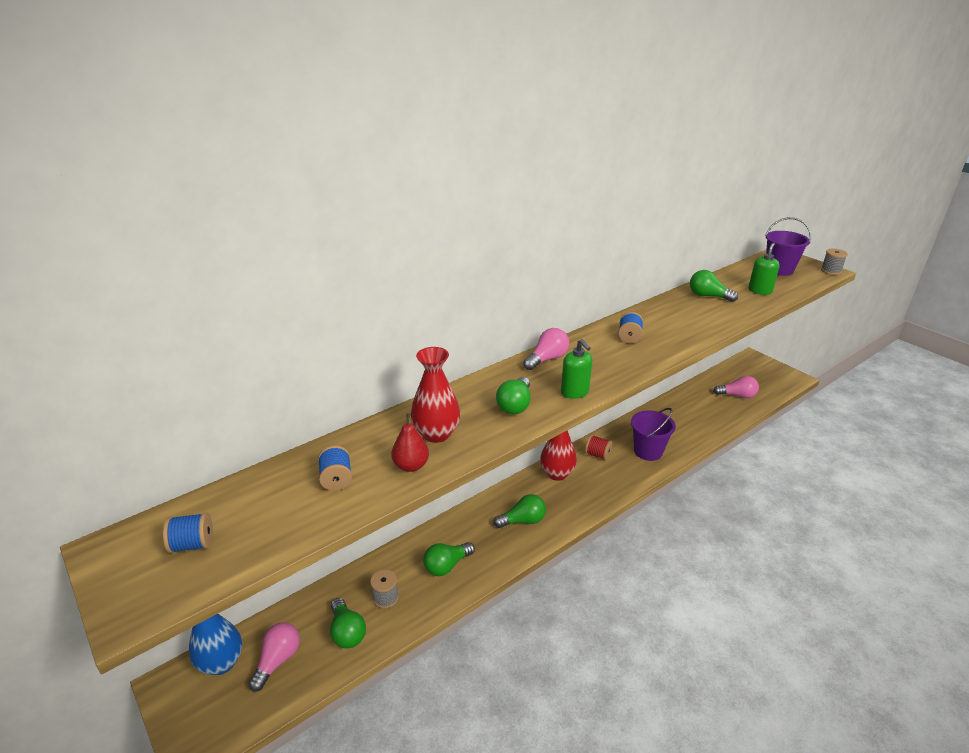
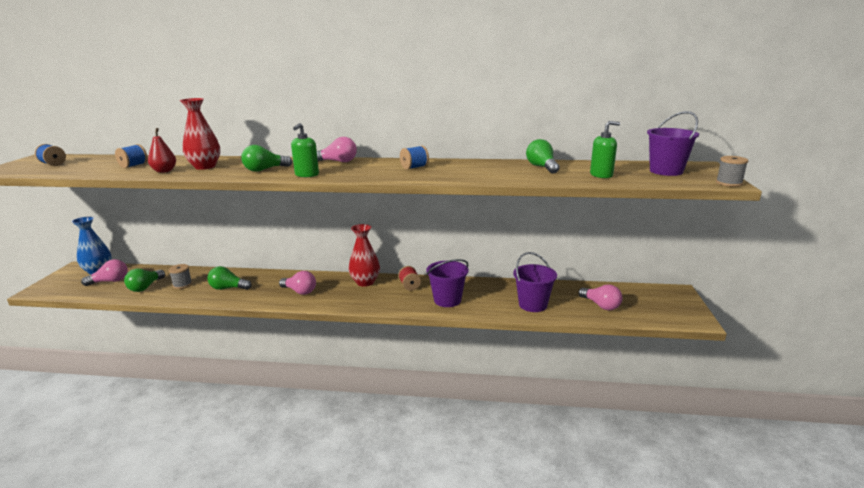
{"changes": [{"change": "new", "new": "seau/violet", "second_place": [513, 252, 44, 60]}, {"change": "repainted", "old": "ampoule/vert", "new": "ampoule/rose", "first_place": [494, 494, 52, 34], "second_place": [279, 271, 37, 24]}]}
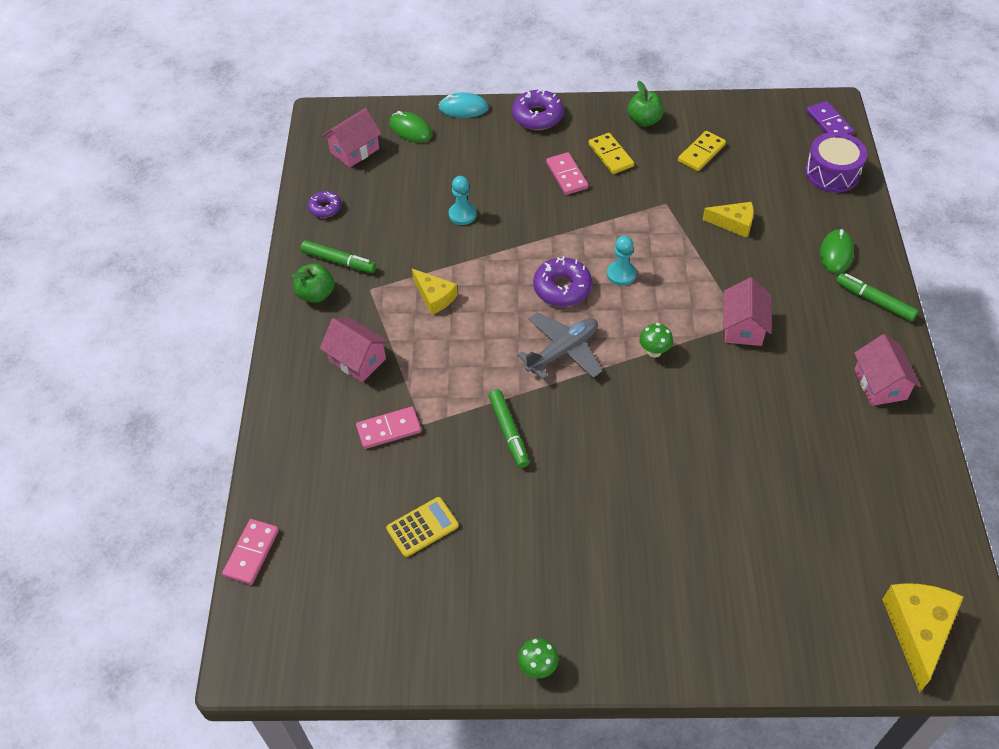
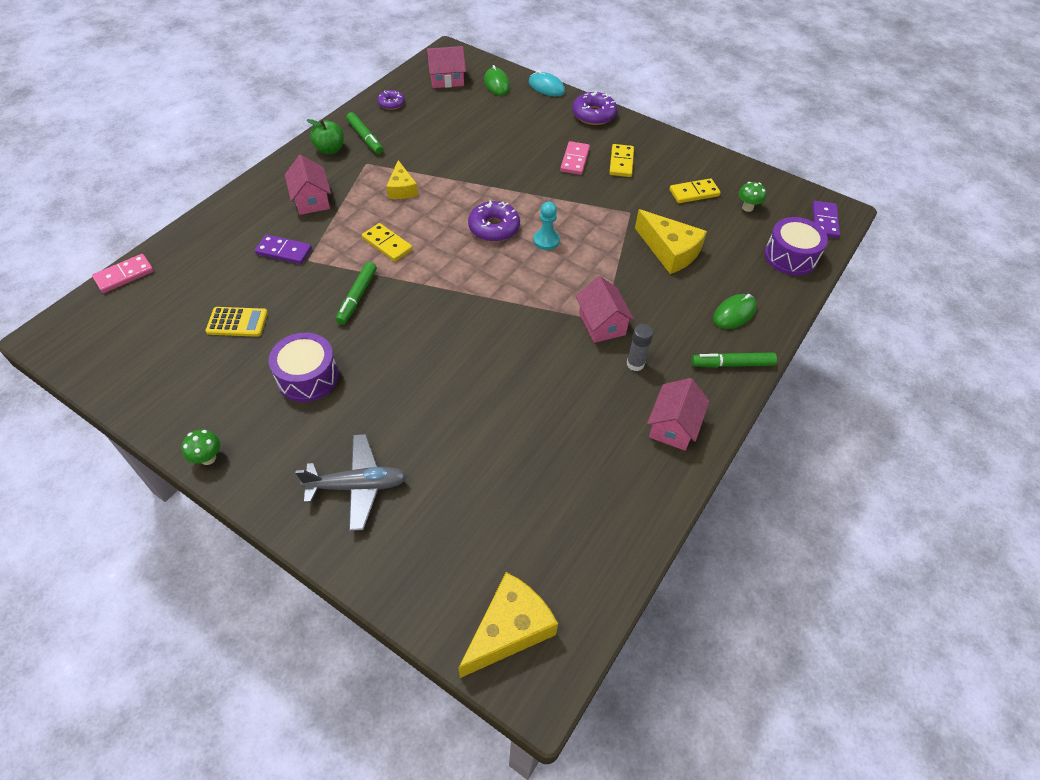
{"changes": [{"change": "gone", "old": "pion/turquoise", "first_place": [449, 176, 28, 49]}, {"change": "gone", "old": "pomme/vert", "first_place": [627, 81, 37, 46]}, {"change": "new", "new": "tambour/violet", "second_place": [269, 332, 70, 70]}, {"change": "new", "new": "domino/jaune", "second_place": [362, 223, 51, 39]}, {"change": "new", "new": "bâton de colle/gris", "second_place": [627, 324, 26, 47]}, {"change": "shifted", "old": "avion/gris", "first_place": [517, 312, 85, 68], "second_place": [296, 434, 111, 97]}, {"change": "shifted", "old": "champignon/vert", "first_place": [639, 323, 34, 35], "second_place": [739, 182, 27, 30]}, {"change": "repainted", "old": "domino/rose", "new": "domino/violet", "first_place": [356, 407, 65, 42], "second_place": [255, 235, 57, 29]}, {"change": "rotated", "old": "maison/rose", "first_place": [723, 278, 49, 68], "second_place": [576, 276, 59, 67], "degrees": -60}, {"change": "rotated", "old": "feutre/vert", "first_place": [836, 273, 82, 49], "second_place": [691, 352, 86, 16], "degrees": -75}, {"change": "scaled", "old": "fromage/jaune", "first_place": [703, 202, 51, 36], "second_place": [635, 209, 72, 65], "factor": 1.58}]}
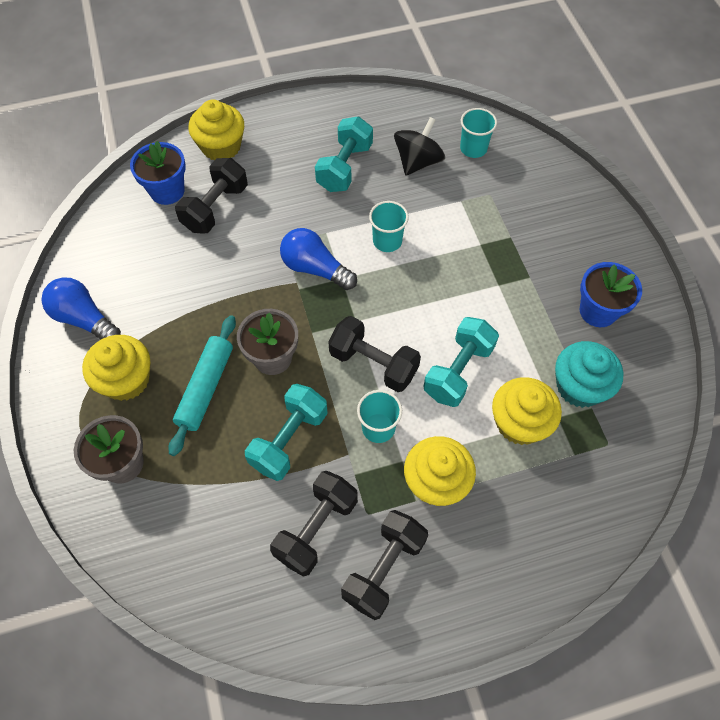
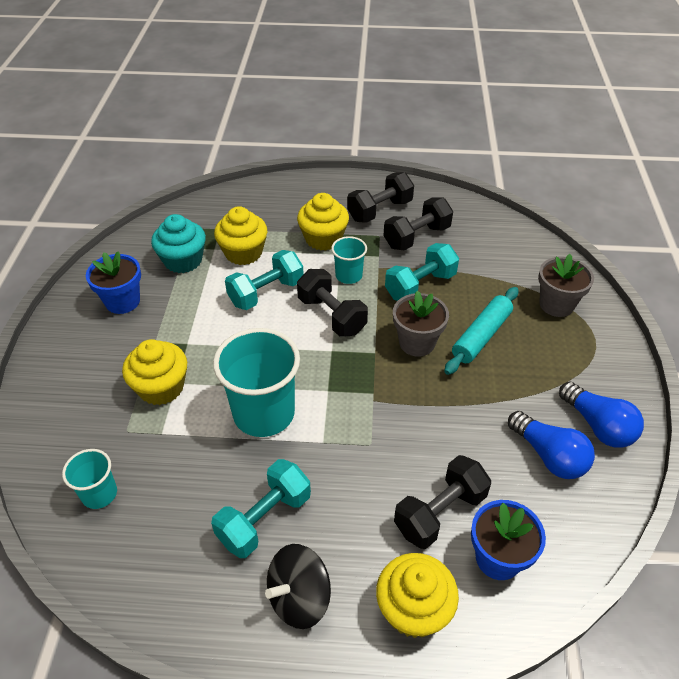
{"changes": [{"change": "shifted", "old": "muffin/jaune", "first_place": [82, 335, 69, 66], "second_place": [122, 339, 65, 66]}, {"change": "shifted", "old": "ampoule/bleu", "first_place": [280, 228, 77, 62], "second_place": [508, 411, 87, 68]}, {"change": "shifted", "old": "toupie/noir", "first_place": [394, 117, 51, 59], "second_place": [265, 544, 66, 85]}, {"change": "scaled", "old": "gobelet/turquoise", "first_place": [369, 201, 40, 51], "second_place": [213, 328, 87, 109], "factor": 1.91}]}
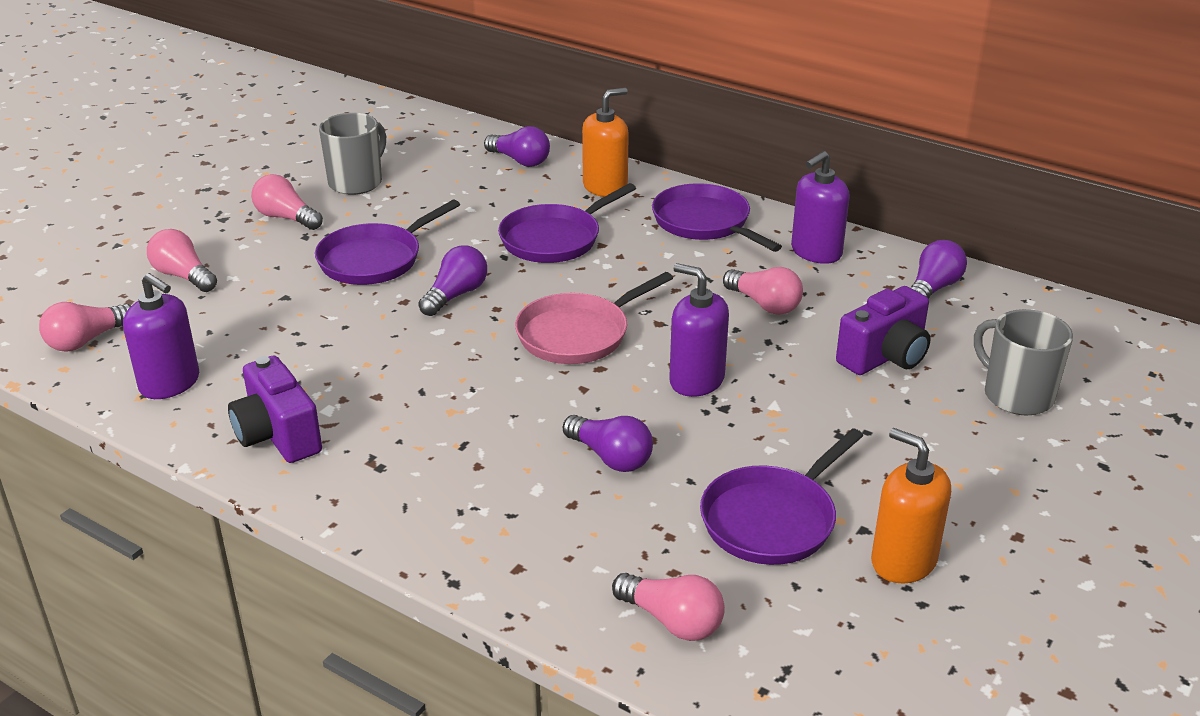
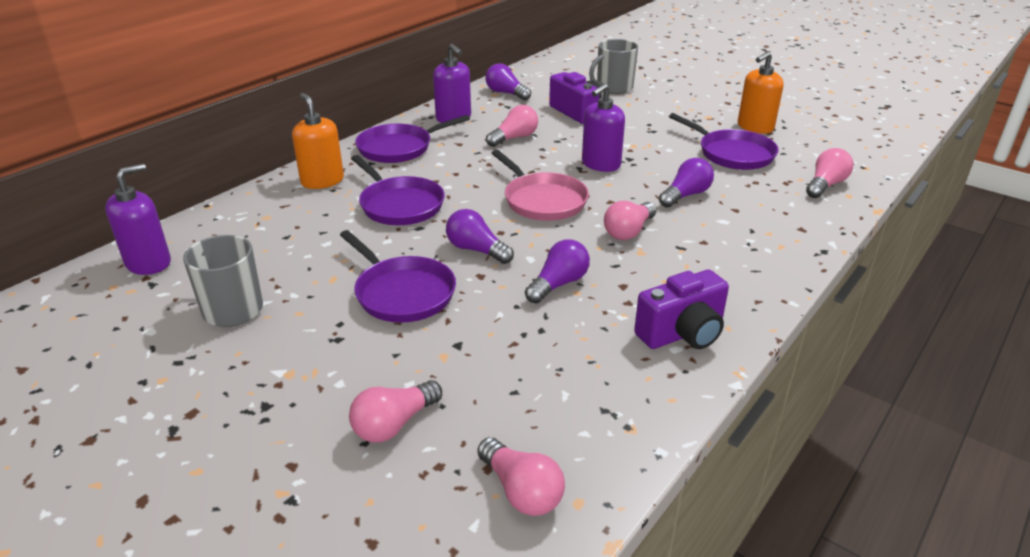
{"changes": [{"change": "shifted", "old": "distributeur de savon/violet", "first_place": [123, 273, 76, 126], "second_place": [105, 164, 66, 111]}, {"change": "shifted", "old": "ampoule/rose", "first_place": [251, 174, 72, 56], "second_place": [604, 201, 53, 39]}, {"change": "shifted", "old": "ampoule/violet", "first_place": [484, 126, 66, 41], "second_place": [525, 239, 65, 65]}]}
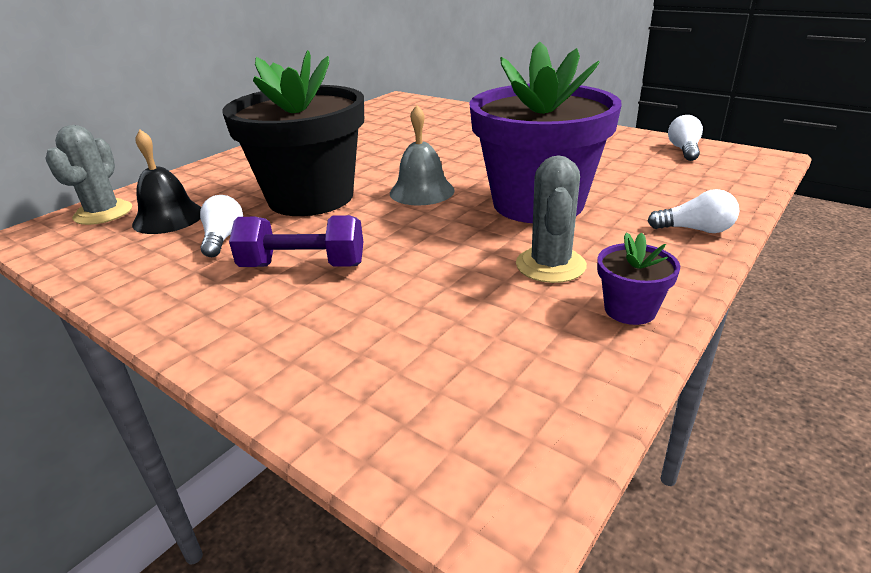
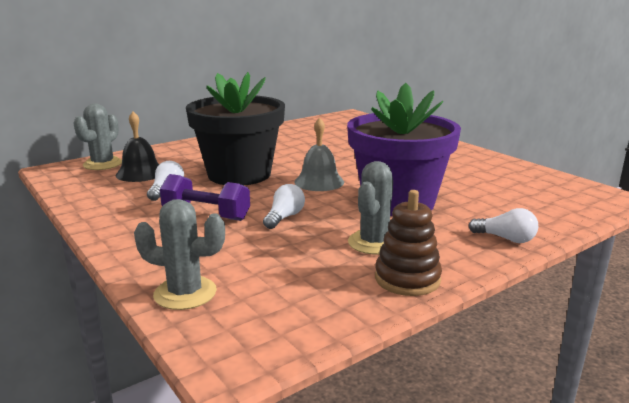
{"changes": [{"change": "new", "new": "cactus/gris", "second_place": [134, 199, 91, 111]}, {"change": "shifted", "old": "ampoule/blanc", "first_place": [668, 115, 35, 46], "second_place": [263, 184, 42, 45]}, {"change": "swapped", "old": "pot de fleurs/violet", "new": "jouet à empiler/marron", "first_place": [597, 232, 83, 93], "second_place": [375, 190, 67, 106]}]}
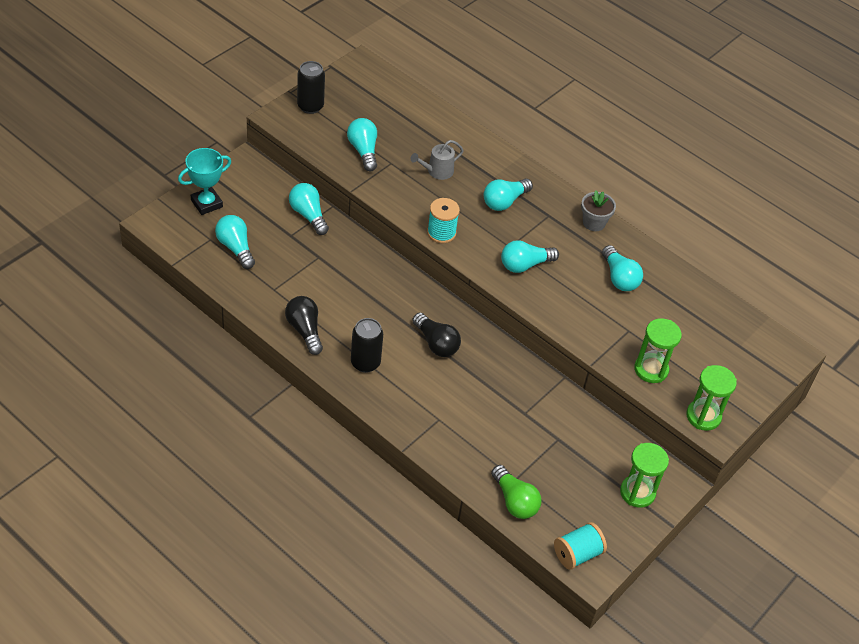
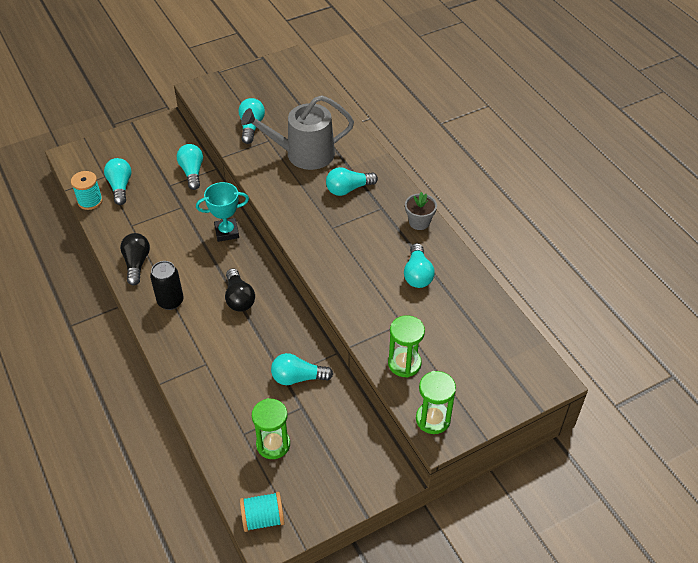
{"changes": [{"change": "gone", "old": "canette/noir", "first_place": [297, 61, 28, 53]}, {"change": "gone", "old": "ampoule/vert", "first_place": [491, 465, 50, 54]}, {"change": "shifted", "old": "trophée/turquoise", "first_place": [178, 148, 53, 67], "second_place": [196, 182, 53, 60]}, {"change": "shifted", "old": "bobine/turquoise", "first_place": [427, 198, 33, 45], "second_place": [71, 171, 32, 39]}, {"change": "shifted", "old": "ampoule/turquoise", "first_place": [501, 240, 58, 33], "second_place": [271, 353, 62, 32]}, {"change": "shifted", "old": "sablier/vert", "first_place": [620, 443, 49, 65], "second_place": [252, 398, 38, 61]}, {"change": "scaled", "old": "arrosoir/gris", "first_place": [411, 140, 53, 40], "second_place": [241, 95, 113, 75], "factor": 2.07}]}
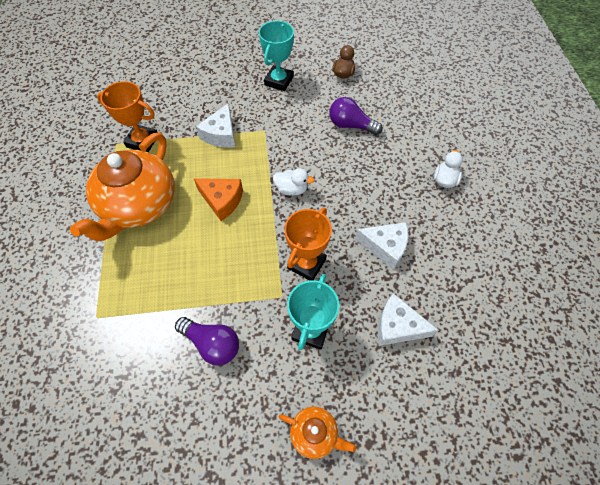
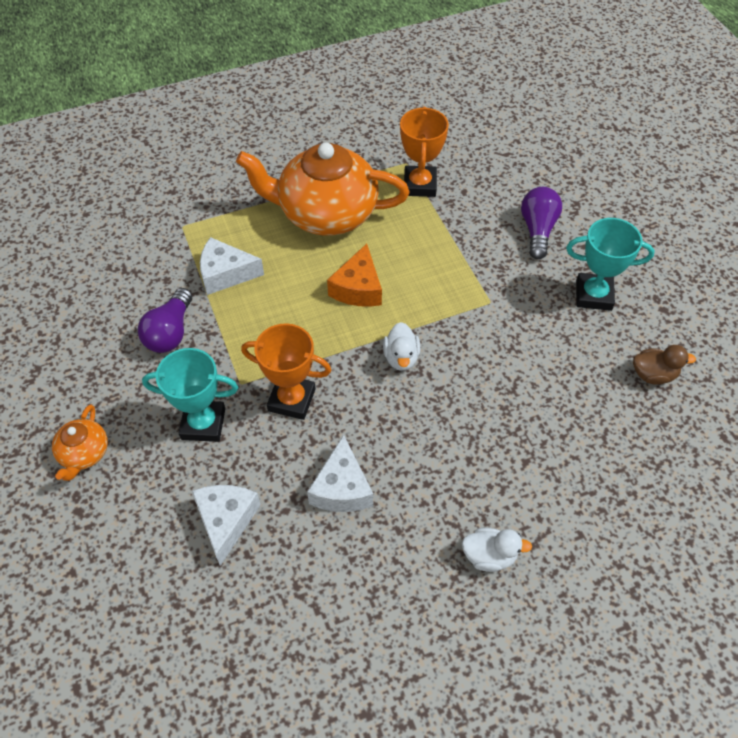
{"changes": [{"change": "shifted", "old": "fromage/blanc", "first_place": [196, 103, 39, 44], "second_place": [200, 237, 64, 58]}, {"change": "shifted", "old": "ampoule/violet", "first_place": [329, 97, 54, 38], "second_place": [521, 187, 41, 72]}]}
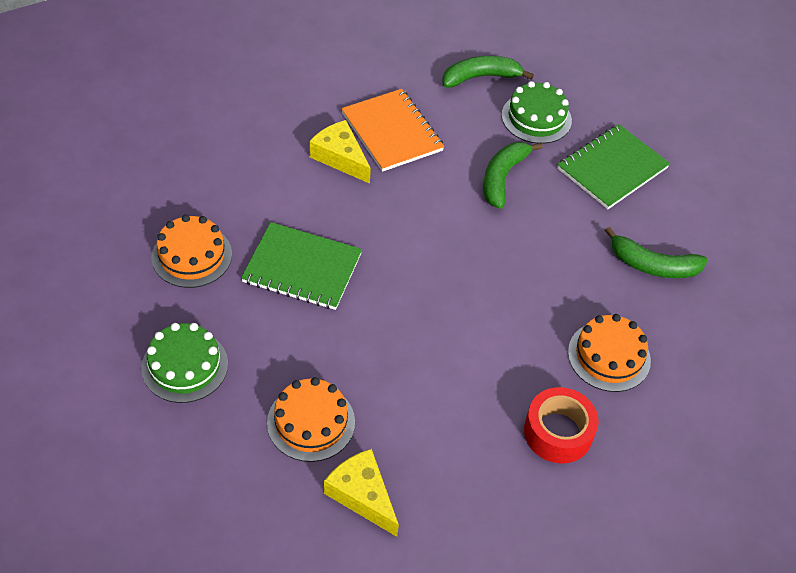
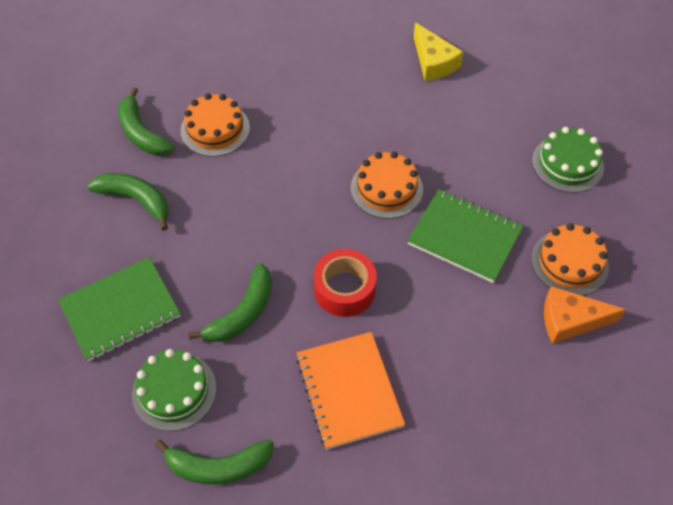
{"changes": [{"change": "gone", "old": "fromage/jaune", "first_place": [309, 120, 62, 64]}, {"change": "new", "new": "banane/vert", "second_place": [118, 87, 56, 68]}, {"change": "new", "new": "fromage/orange", "second_place": [544, 286, 82, 58]}, {"change": "shifted", "old": "gâteau/orange", "first_place": [267, 377, 88, 85], "second_place": [351, 152, 72, 67]}, {"change": "shifted", "old": "ruban adhésif/rouge", "first_place": [524, 387, 74, 77], "second_place": [313, 249, 64, 68]}]}
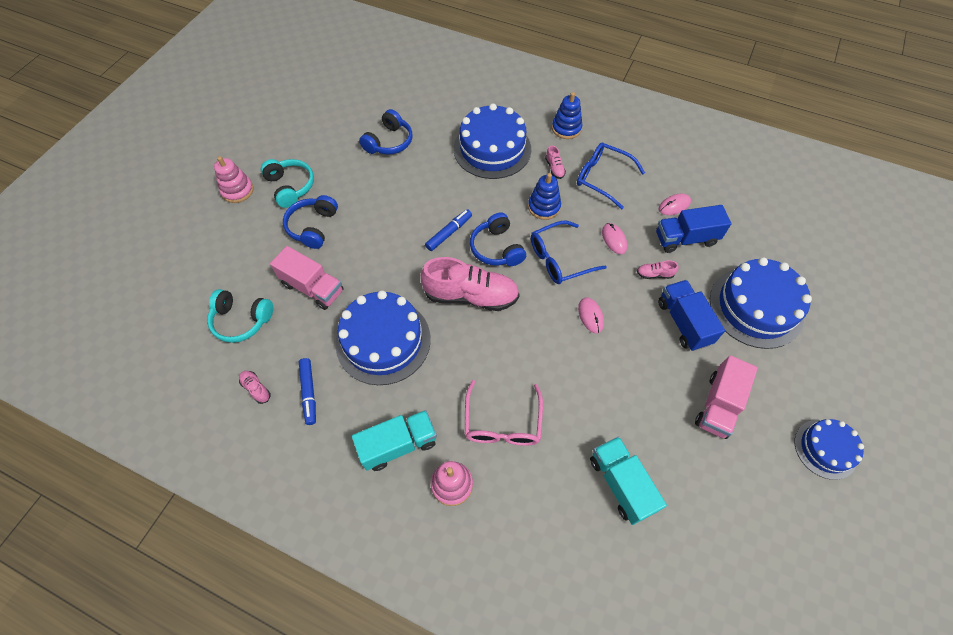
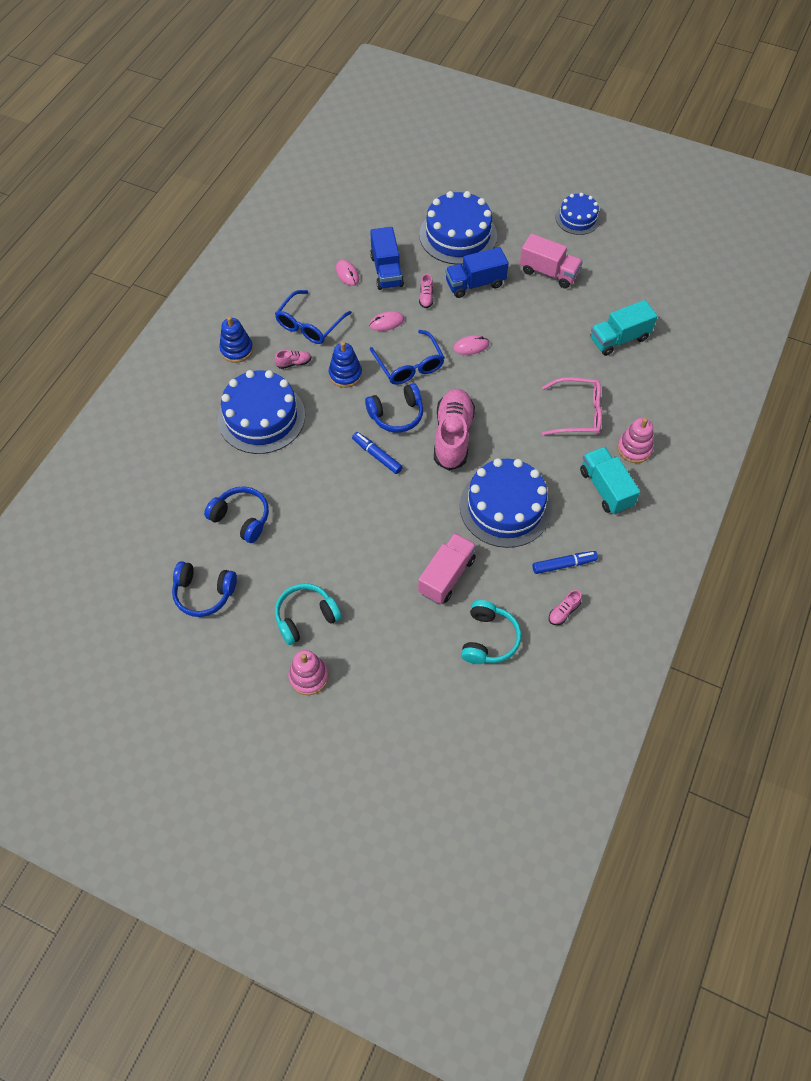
{"changes": [{"change": "shifted", "old": "casque audio/bleu", "first_place": [283, 195, 55, 54], "second_place": [172, 561, 65, 56]}]}
